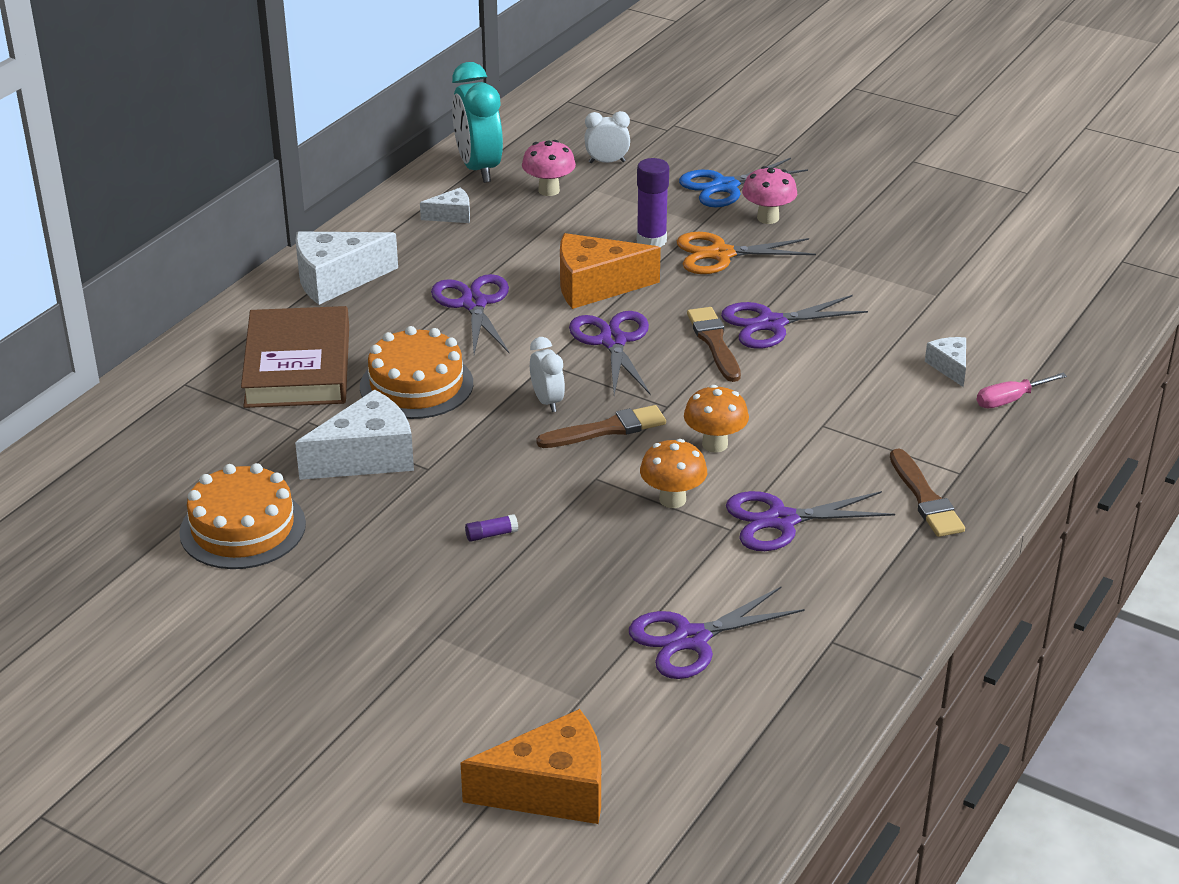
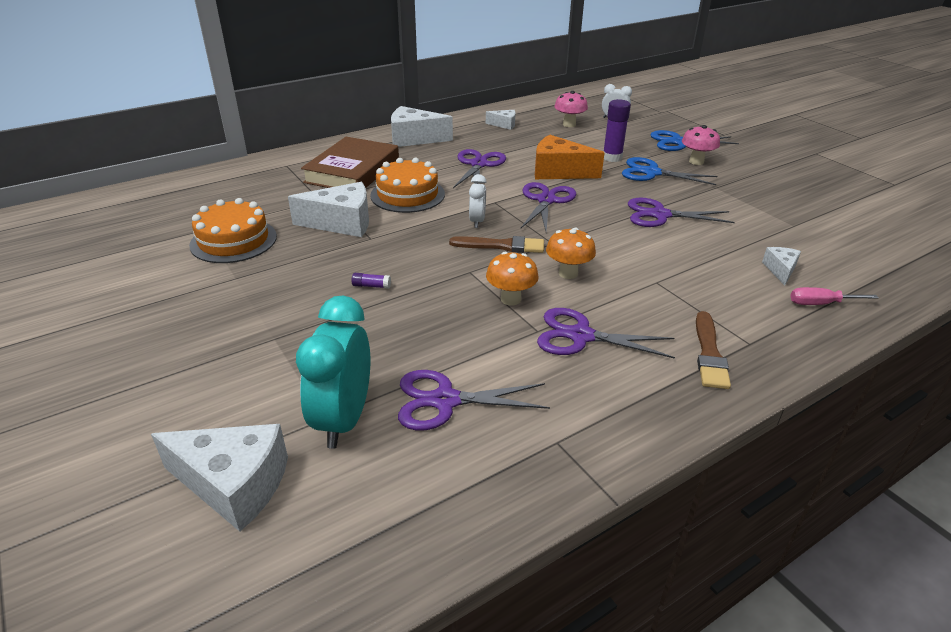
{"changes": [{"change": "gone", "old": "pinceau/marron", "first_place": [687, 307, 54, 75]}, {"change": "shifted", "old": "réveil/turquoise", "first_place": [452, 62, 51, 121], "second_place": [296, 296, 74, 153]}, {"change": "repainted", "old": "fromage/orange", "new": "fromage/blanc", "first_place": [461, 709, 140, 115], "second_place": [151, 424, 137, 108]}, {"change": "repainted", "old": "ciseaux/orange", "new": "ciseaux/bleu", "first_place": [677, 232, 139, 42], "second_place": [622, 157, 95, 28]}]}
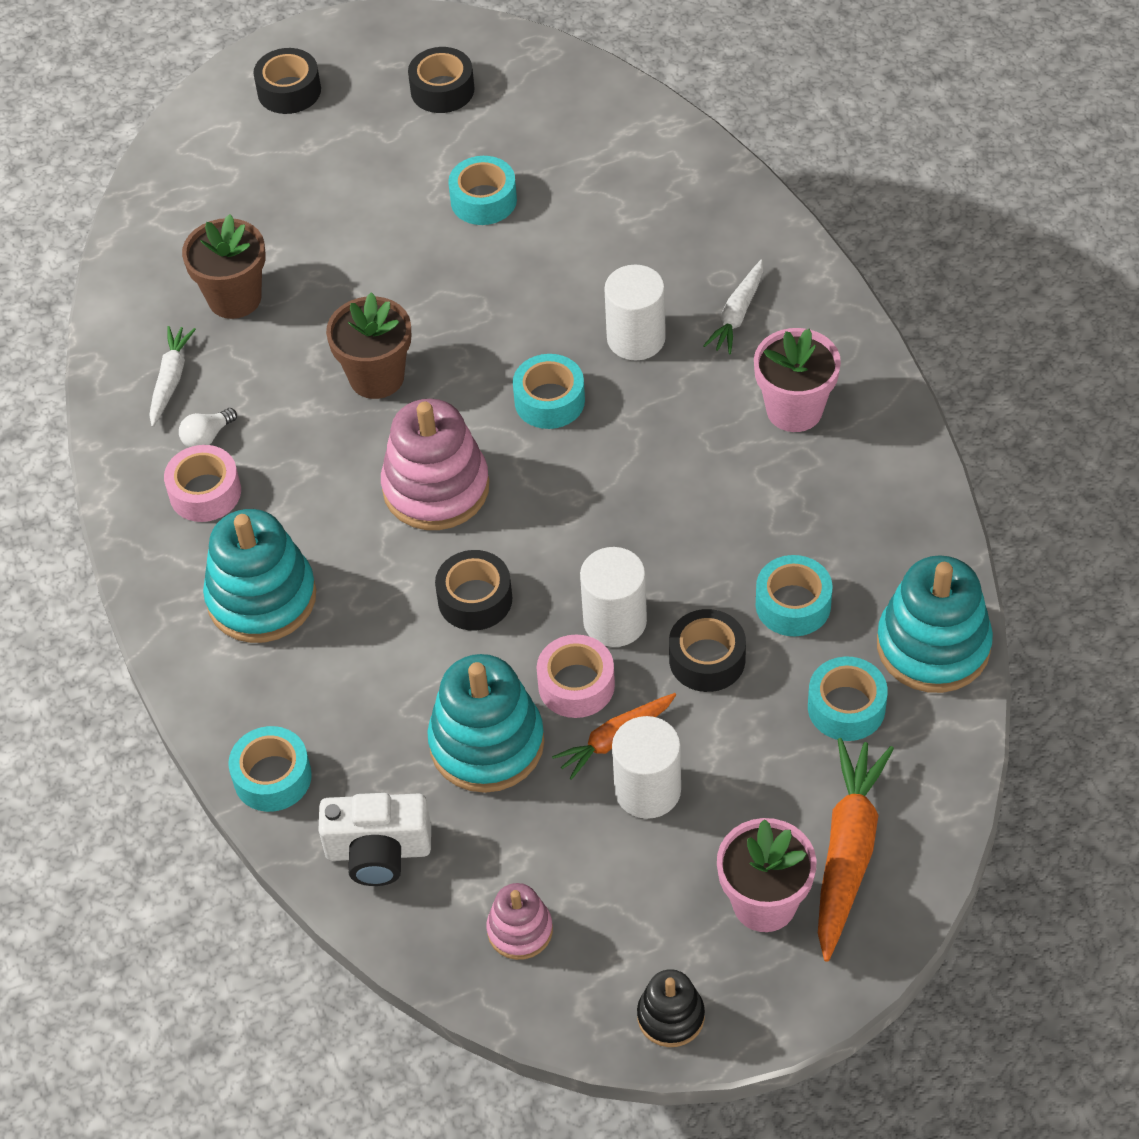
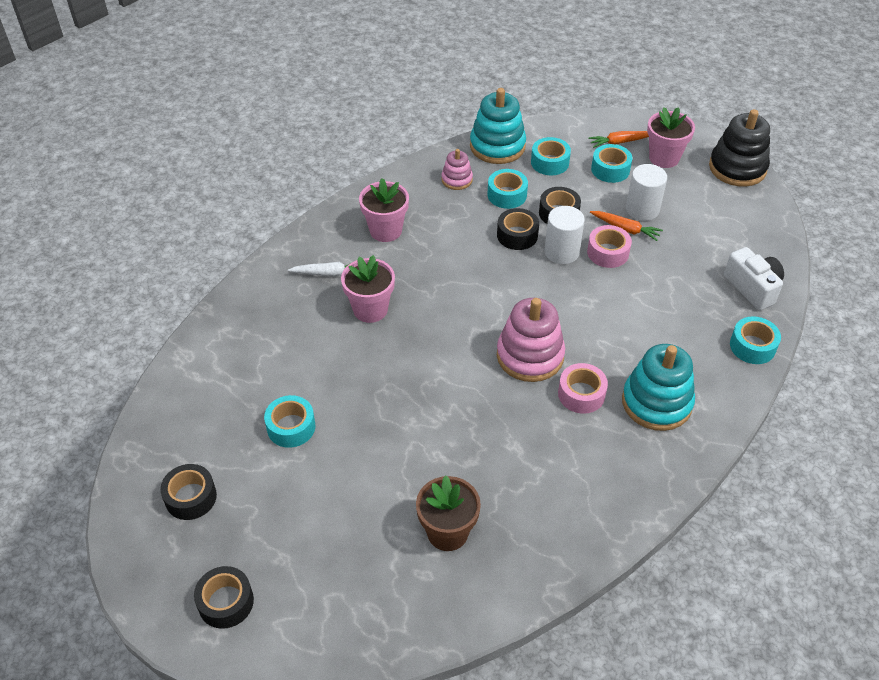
{"changes": [{"change": "gone", "old": "carotte/blanc", "first_place": [149, 326, 47, 101]}, {"change": "gone", "old": "ampoule/blanc", "first_place": [179, 408, 58, 40]}, {"change": "gone", "old": "pot de fleurs/marron", "first_place": [326, 292, 85, 107]}, {"change": "gone", "old": "jouet à empiler/turquoise", "first_place": [427, 654, 118, 139]}, {"change": "shifted", "old": "ruban adhésif/rose", "first_place": [164, 445, 77, 77], "second_place": [558, 363, 50, 51]}, {"change": "shifted", "old": "ruban adhésif/noir", "first_place": [435, 550, 77, 81], "second_place": [497, 208, 42, 42]}, {"change": "shifted", "old": "jouet à empiler/rose", "first_place": [487, 883, 66, 77], "second_place": [441, 149, 32, 41]}, {"change": "shifted", "old": "ruban adhésif/turquoise", "first_place": [513, 354, 72, 75], "second_place": [591, 144, 41, 39]}, {"change": "swapped", "old": "cylindre/blanc", "new": "pot de fleurs/rose", "first_place": [604, 265, 62, 95], "second_place": [341, 255, 54, 68]}, {"change": "scaled", "old": "jouet à empiler/noir", "first_place": [637, 969, 68, 78], "second_place": [709, 109, 61, 78], "factor": 1.84}, {"change": "scaled", "old": "carotte/orange", "first_place": [818, 738, 76, 224], "second_place": [588, 131, 61, 17], "factor": 0.59}]}
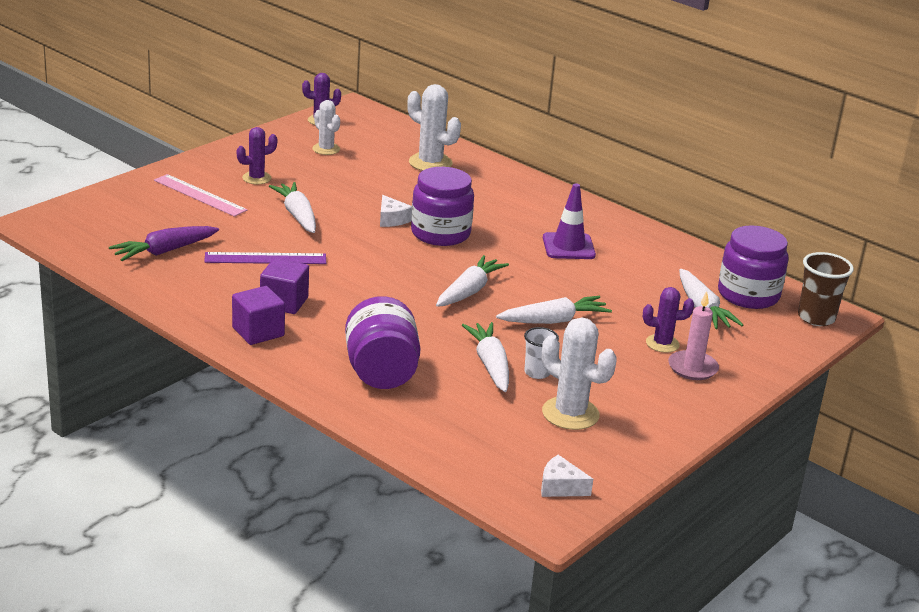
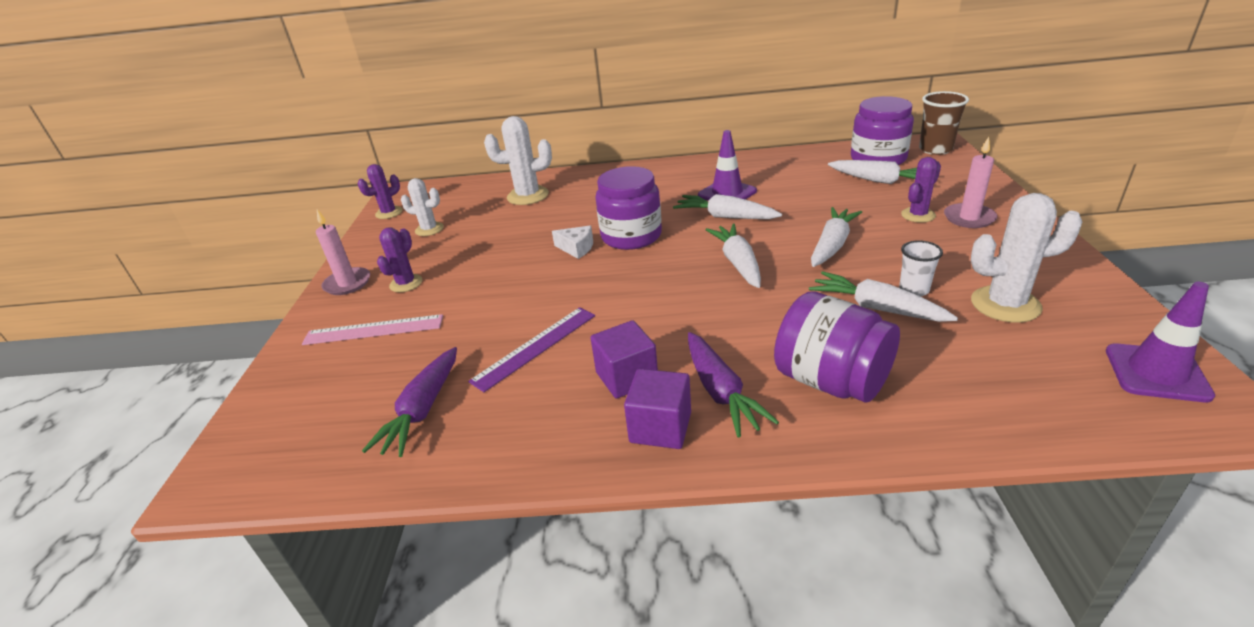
{"changes": [{"change": "new", "new": "bougie/rose", "second_place": [316, 209, 54, 86]}, {"change": "new", "new": "carotte/violet", "second_place": [688, 332, 91, 106]}, {"change": "shifted", "old": "carotte/blanc", "first_place": [269, 182, 47, 51], "second_place": [673, 194, 109, 25]}, {"change": "swapped", "old": "fromage/blanc", "new": "cône de chantier/violet", "first_place": [541, 455, 52, 42], "second_place": [1106, 282, 109, 120]}]}
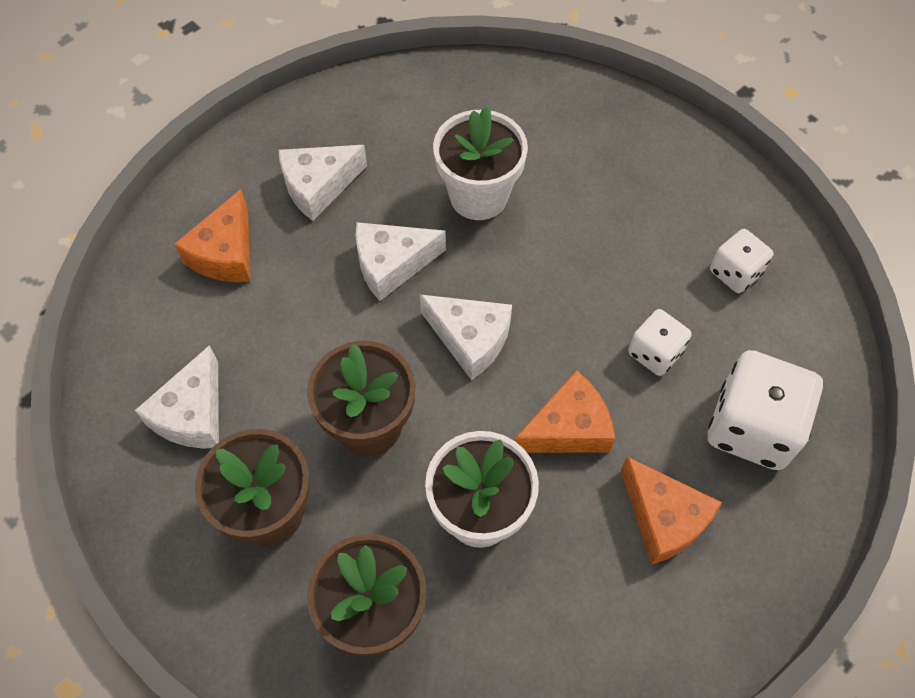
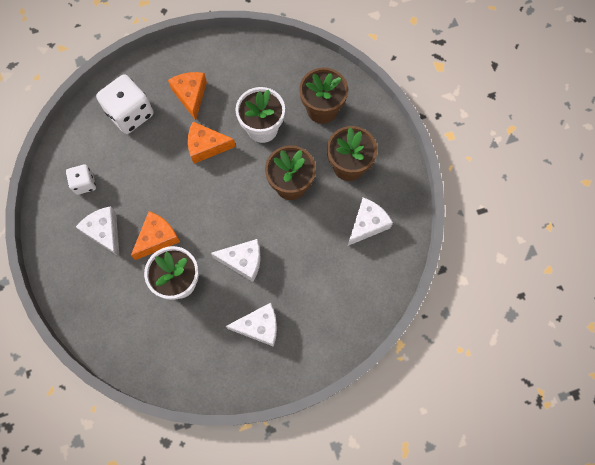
{"changes": [{"change": "gone", "old": "dé/blanc", "first_place": [628, 309, 63, 67]}, {"change": "shifted", "old": "fromage/orange", "first_place": [174, 189, 76, 93], "second_place": [131, 211, 49, 49]}, {"change": "shifted", "old": "fromage/blanc", "first_place": [420, 295, 92, 85], "second_place": [76, 206, 43, 50]}]}
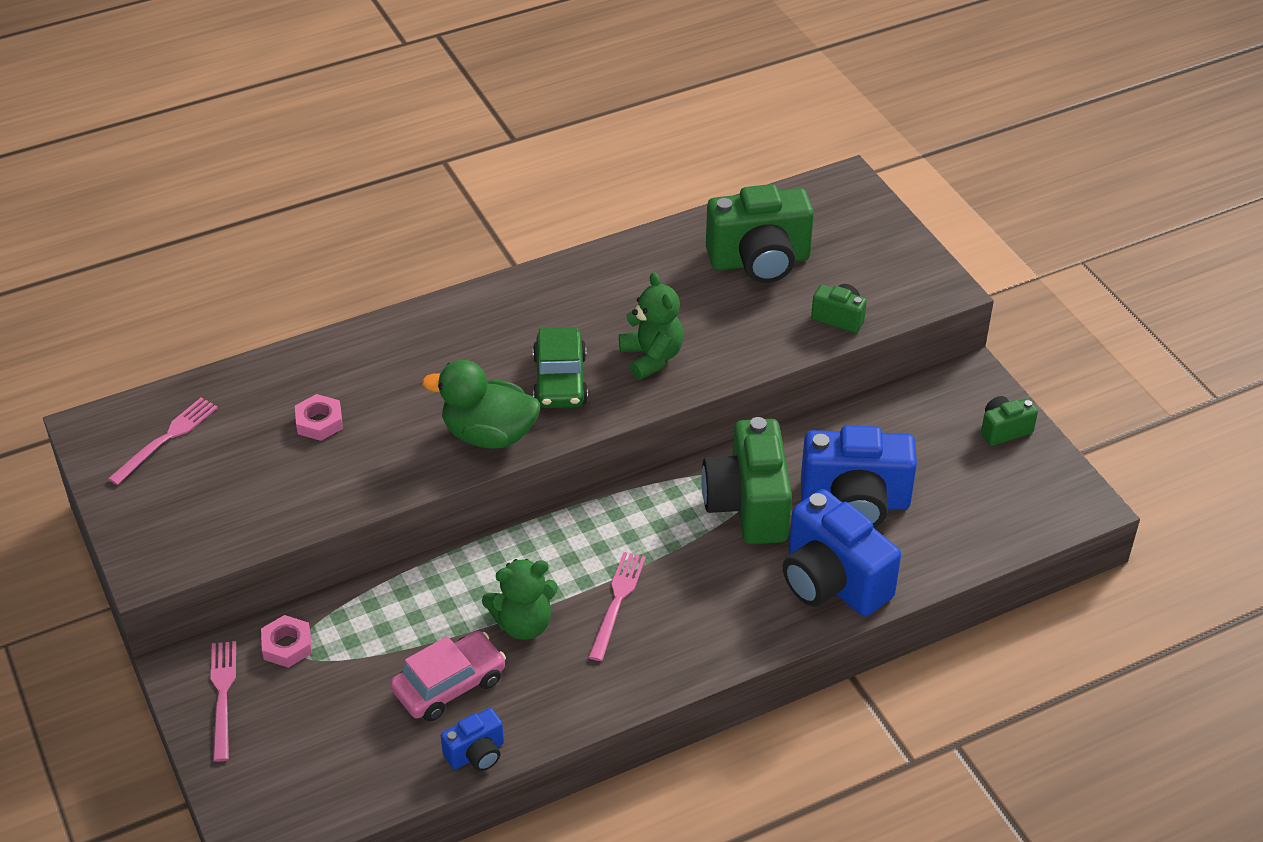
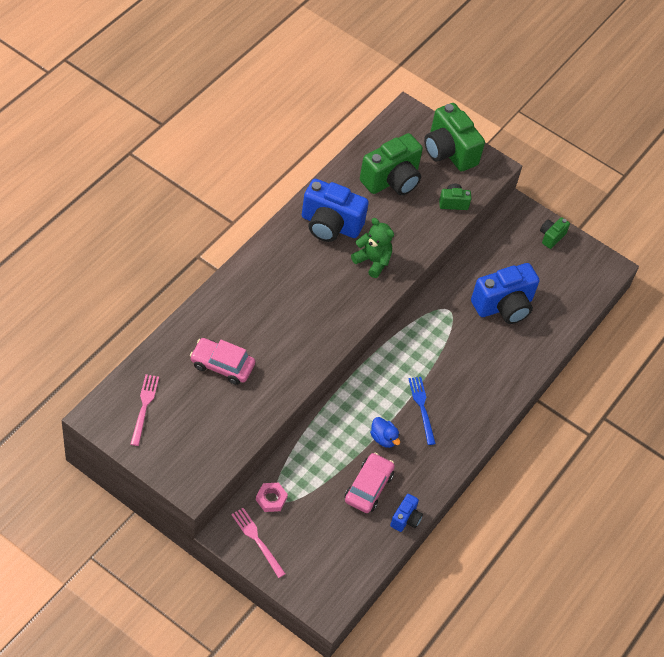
{"changes": [{"change": "gone", "old": "canard/vert", "first_place": [422, 360, 118, 89]}, {"change": "gone", "old": "voiture/vert", "first_place": [533, 327, 55, 81]}, {"change": "shifted", "old": "appareil photo/vert", "first_place": [701, 417, 91, 127], "second_place": [424, 103, 61, 69]}, {"change": "shifted", "old": "appareil photo/bleu", "first_place": [783, 489, 118, 127], "second_place": [302, 179, 67, 63]}, {"change": "swapped", "old": "écrou/rose", "new": "voiture/rose", "first_place": [295, 394, 48, 47], "second_place": [190, 338, 65, 47]}, {"change": "swapped", "old": "ours en peluche/vert", "new": "canard/bleu", "first_place": [482, 559, 76, 81], "second_place": [370, 417, 30, 31]}, {"change": "repainted", "old": "fourchette/rose", "new": "fourchette/bleu", "first_place": [588, 552, 58, 109], "second_place": [408, 377, 28, 68]}]}
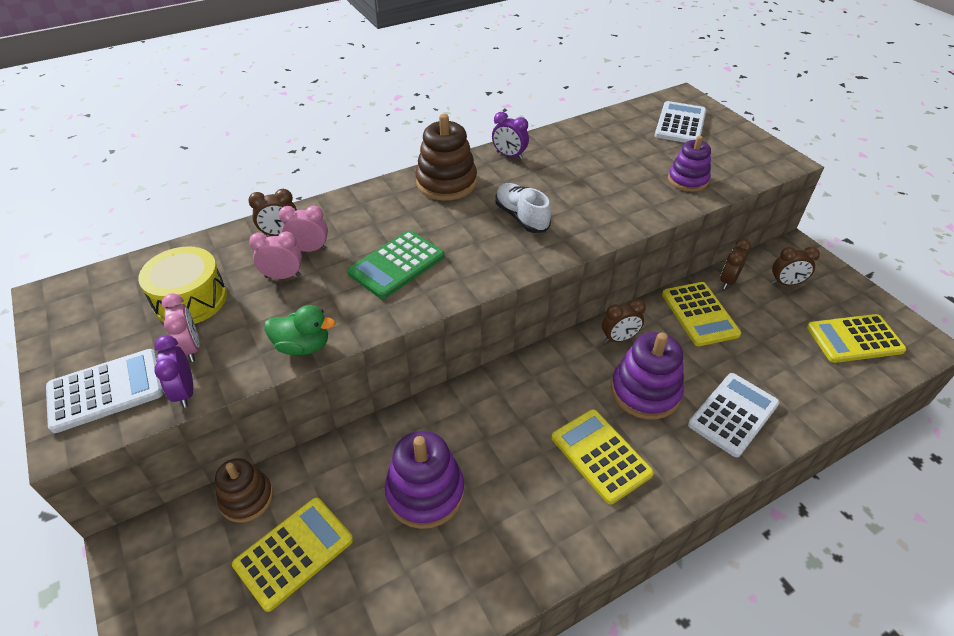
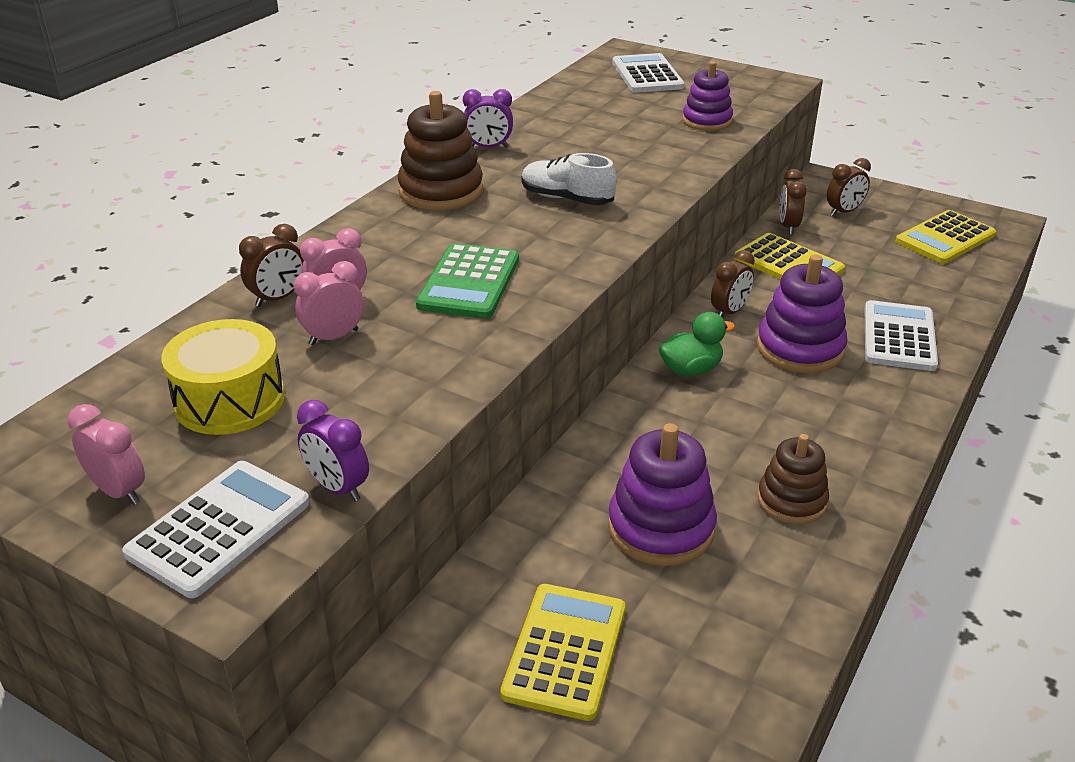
{"changes": [{"change": "gone", "old": "calculatrice/jaune", "first_place": [551, 409, 103, 96]}, {"change": "shifted", "old": "réveil/rose", "first_place": [161, 293, 38, 69], "second_place": [67, 404, 78, 101]}, {"change": "shifted", "old": "jouet à empiler/marron", "first_place": [215, 458, 58, 64], "second_place": [757, 434, 72, 90]}, {"change": "shifted", "old": "canard/vert", "first_place": [264, 305, 72, 50], "second_place": [659, 312, 76, 64]}]}
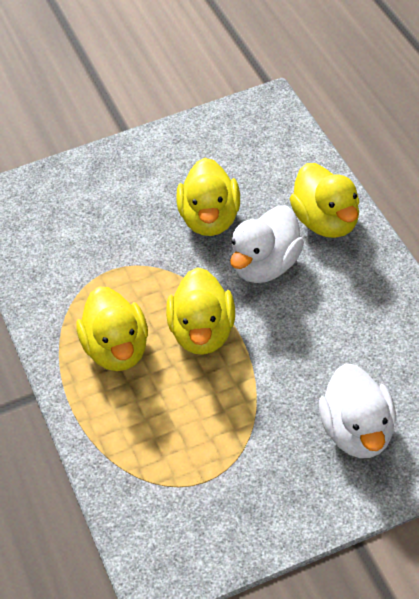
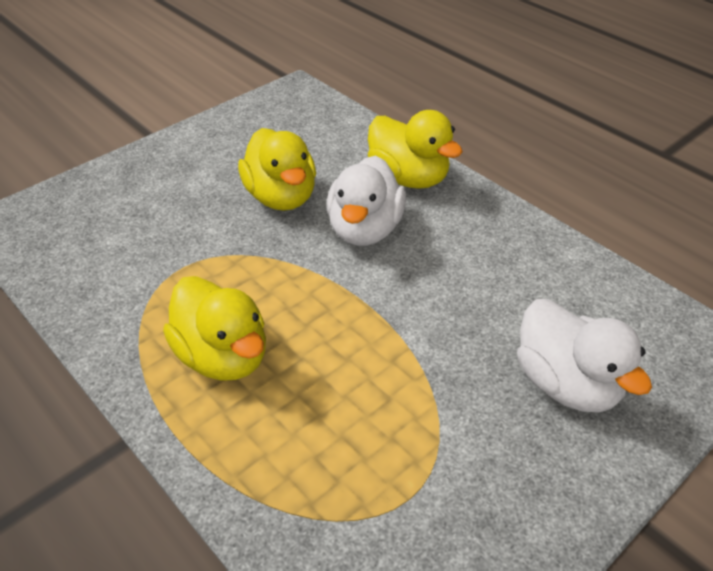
{"changes": [{"change": "gone", "old": "canard/jaune", "first_place": [166, 267, 69, 88]}]}
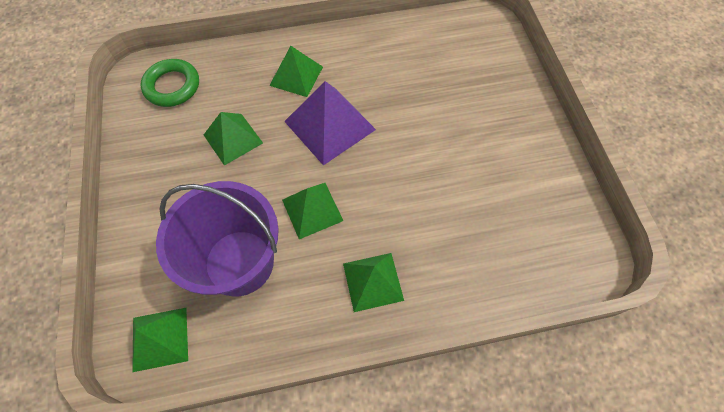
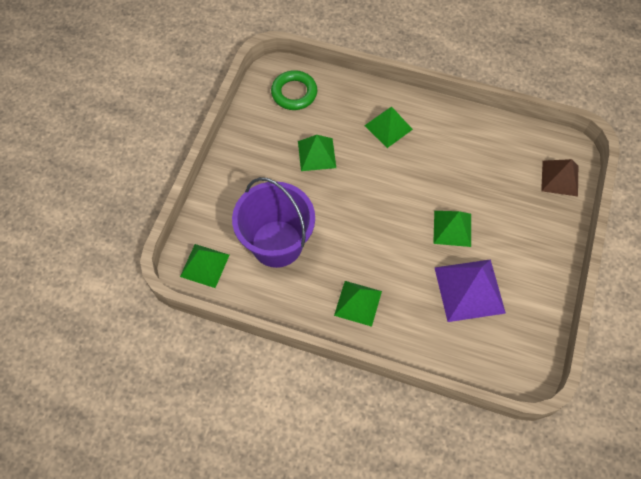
{"changes": [{"change": "new", "new": "pyramide/marron", "second_place": [541, 159, 37, 38]}, {"change": "shifted", "old": "pyramide/vert", "first_place": [282, 183, 61, 56], "second_place": [433, 211, 38, 36]}, {"change": "shifted", "old": "pyramide/violet", "first_place": [284, 81, 92, 84], "second_place": [435, 259, 71, 63]}]}
